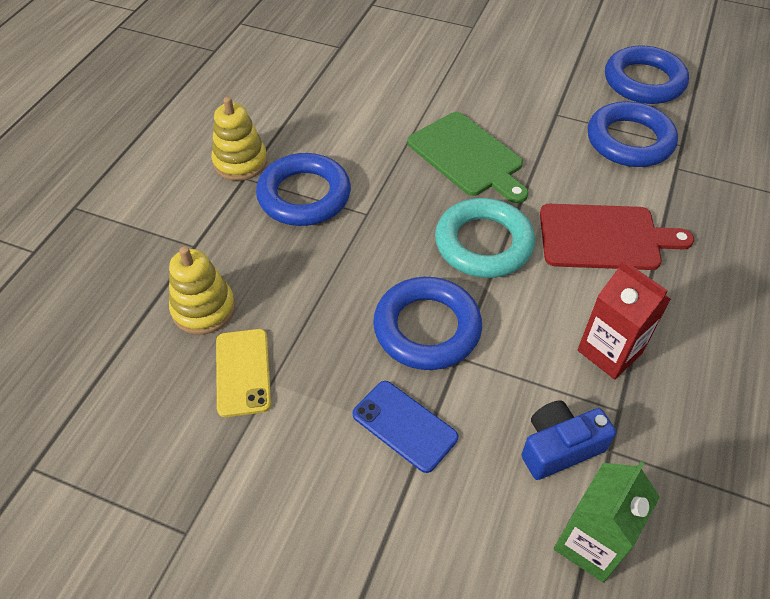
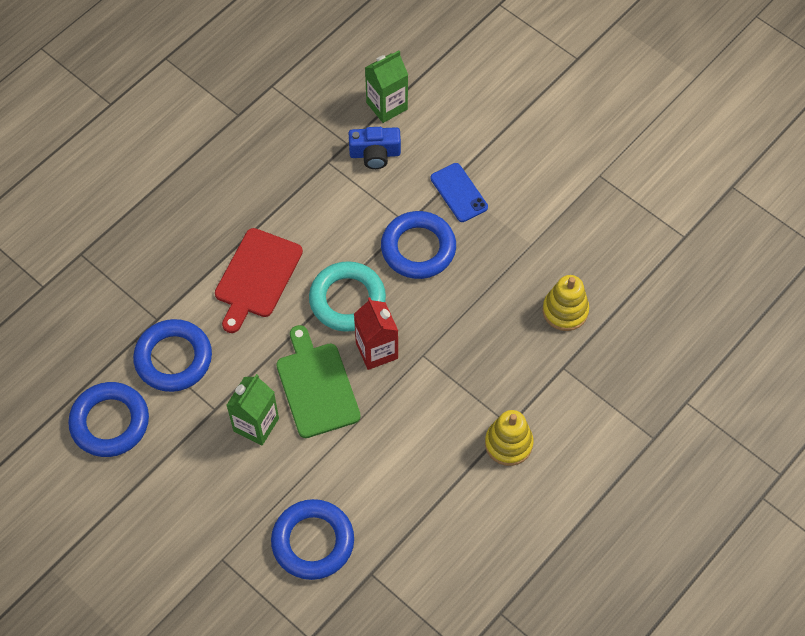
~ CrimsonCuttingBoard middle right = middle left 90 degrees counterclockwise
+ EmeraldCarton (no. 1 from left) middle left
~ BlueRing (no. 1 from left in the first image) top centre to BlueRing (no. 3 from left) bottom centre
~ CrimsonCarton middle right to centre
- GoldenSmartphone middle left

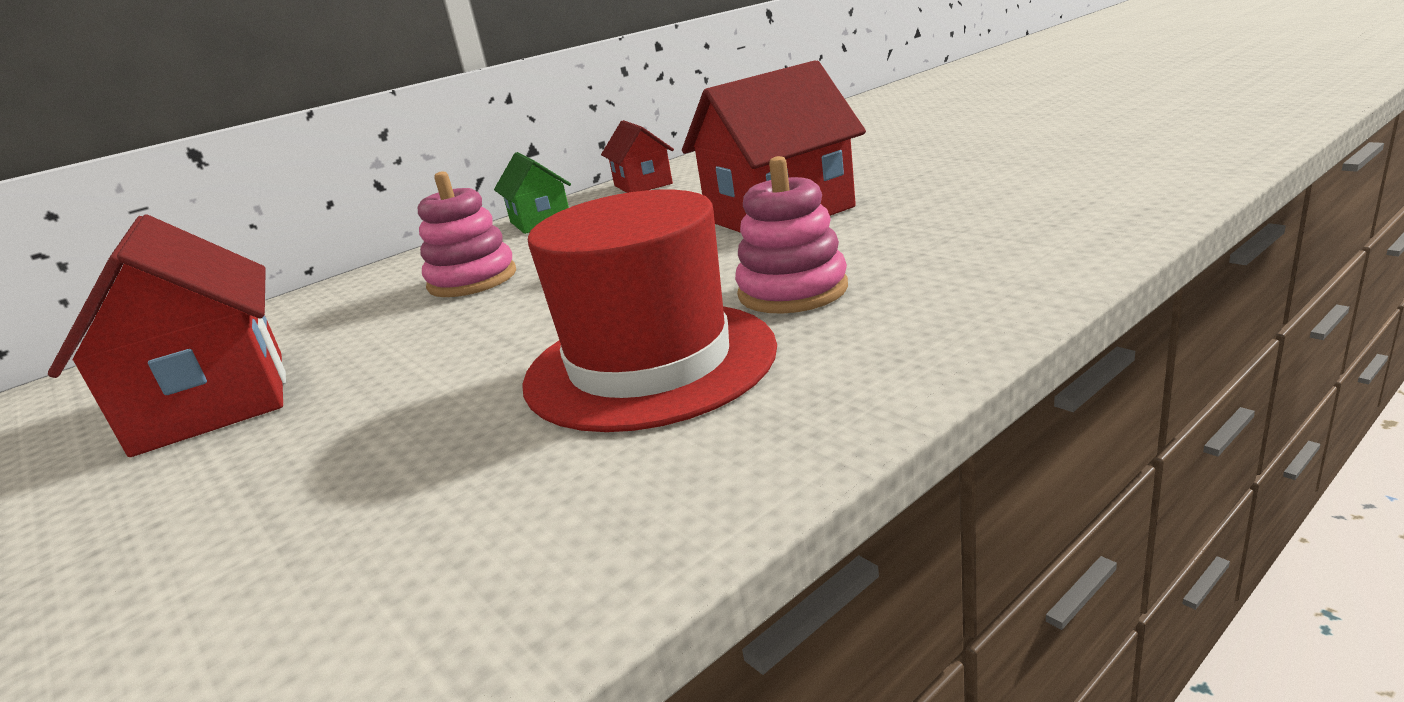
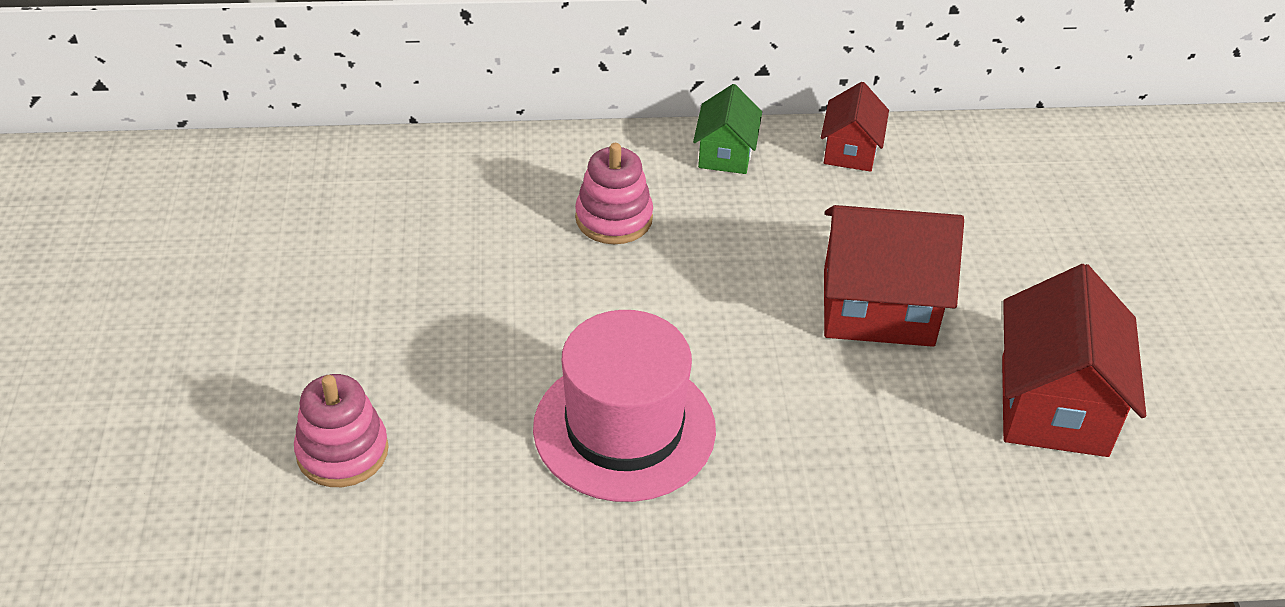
~ PinkRingStacker (no. 2 from left in the first image) centre to PinkRingStacker (no. 1 from left) bottom left
~ CrimsonTopHat centre to PinkTopHat bottom centre
~ CrimsonToyHouse (no. 1 from left in the first image) middle left to CrimsonToyHouse (no. 3 from left) middle right

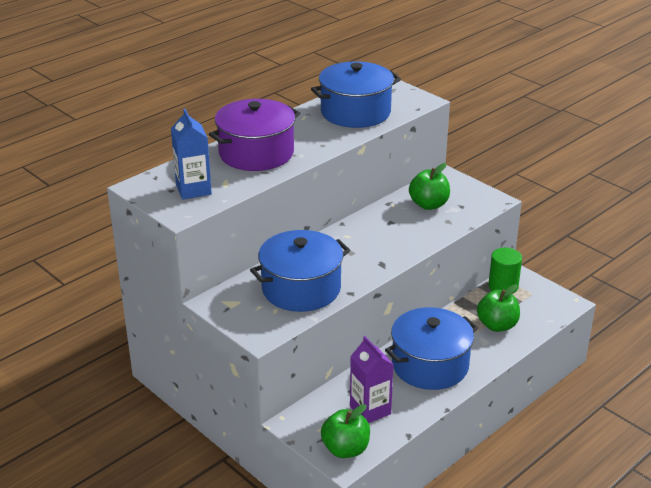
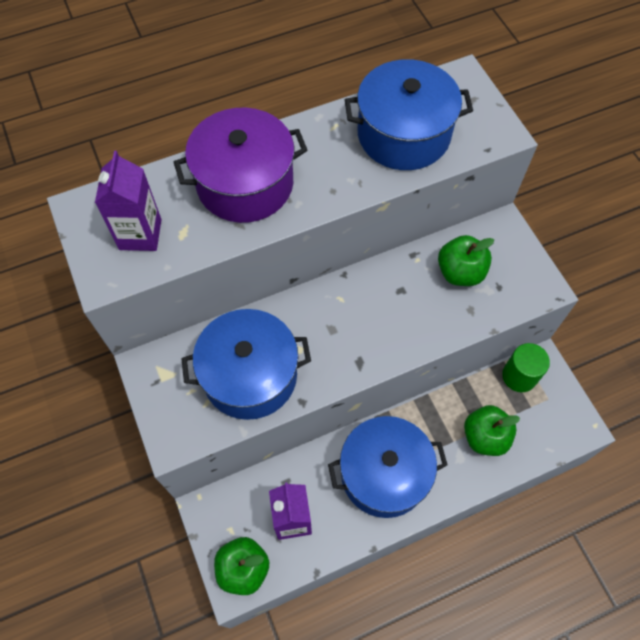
~ BlueCarton top left to PurpleCarton (no. 1 from left) top left

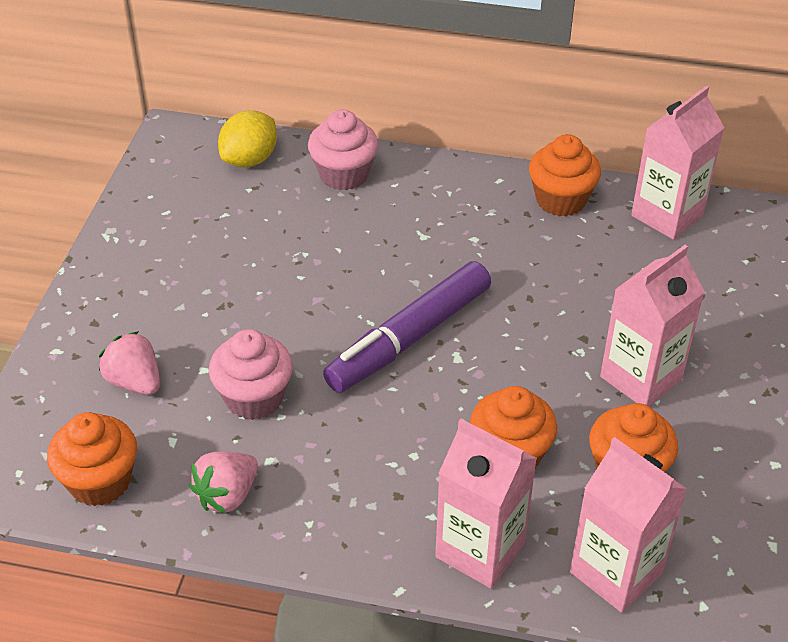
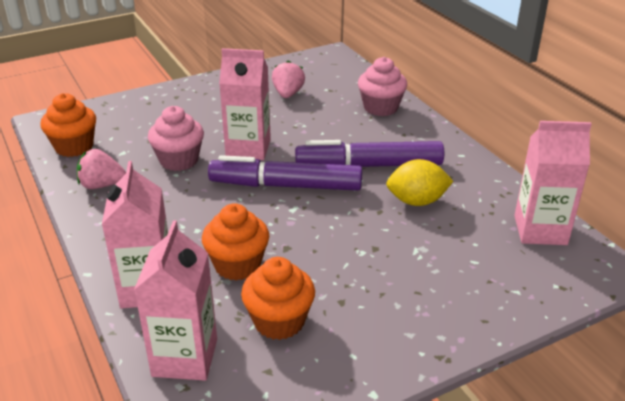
~ PinkCarton (no. 3 from left) middle right to top centre
~ PinkToyStrawberry (no. 1 from left in the first image) middle left to PinkToyStrawberry (no. 2 from left) top centre
+ PurpleFeltPen (no. 2 from left) centre
~ GoldenToyLemon top left to middle right
- BrightOrangeCupcake (no. 3 from left) top right

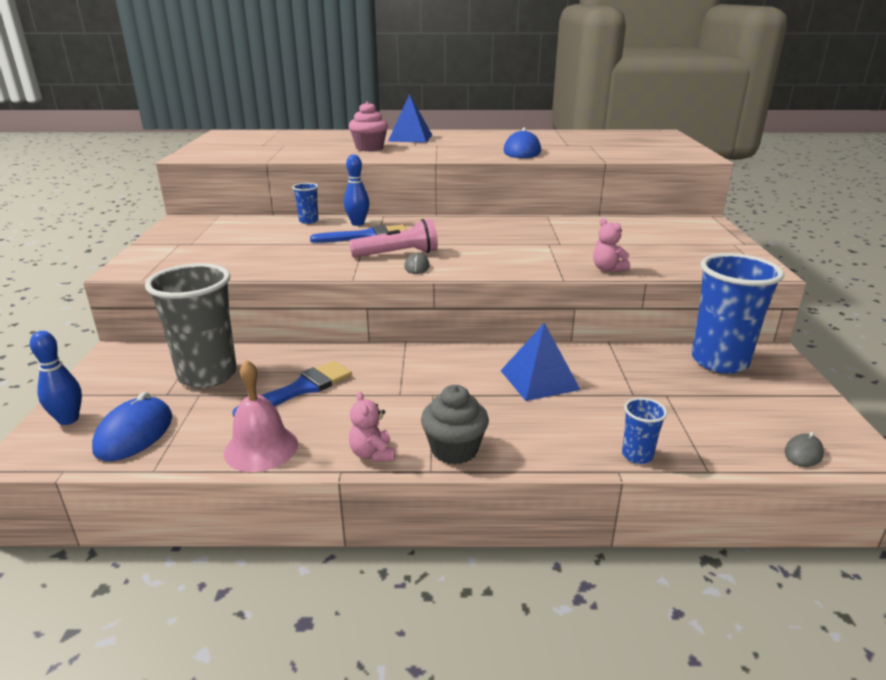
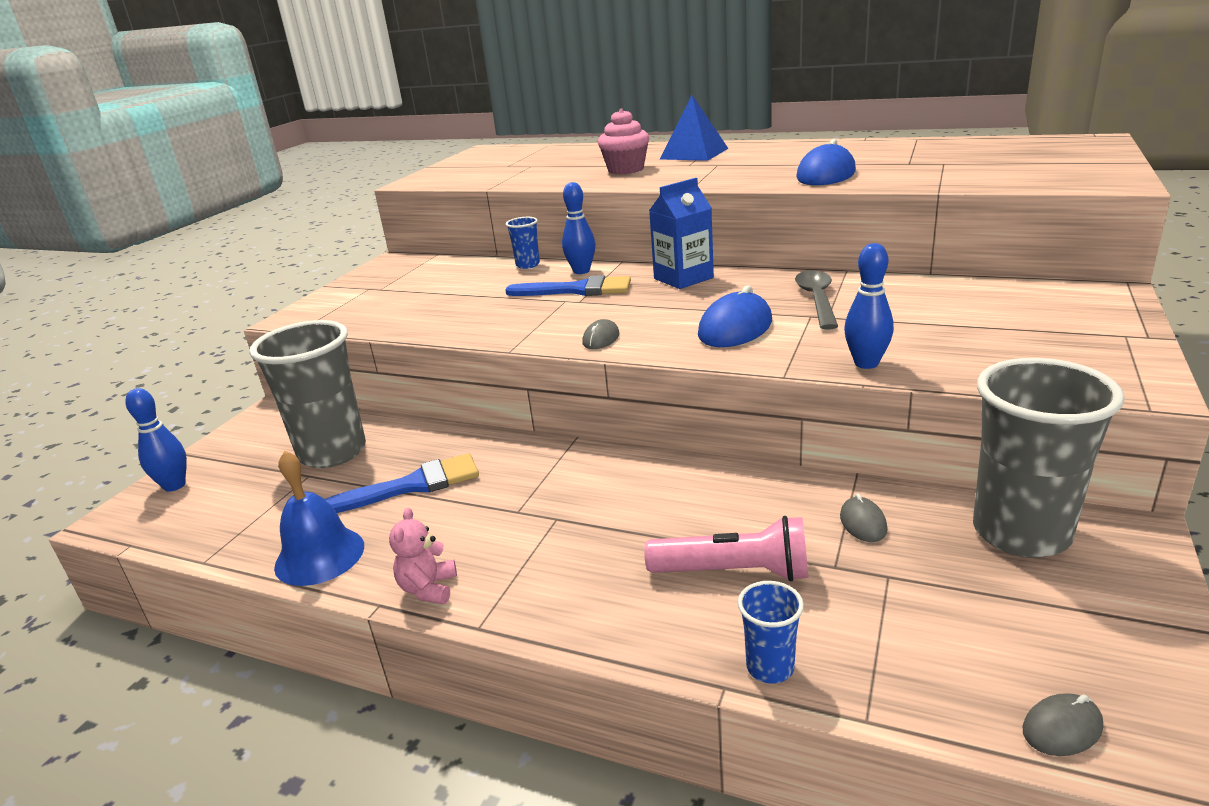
~ PinkBell middle left to BlueBell middle left
~ PinkFlashlight centre to bottom centre
+ BlueCarton top centre
~ BluePcMouse (no. 1 from left) middle left to centre
+ GrayTablespoon middle right
+ GrayPcMouse (no. 2 from left) middle right
~ PinkStuffedBear (no. 2 from left) middle right to BlueTenpin (no. 3 from left) middle right
~ BlueCup (no. 3 from left) middle right to GrayCup (no. 2 from left) middle right
- GrayCupcake centre
- BluePyramid (no. 2 from left) centre

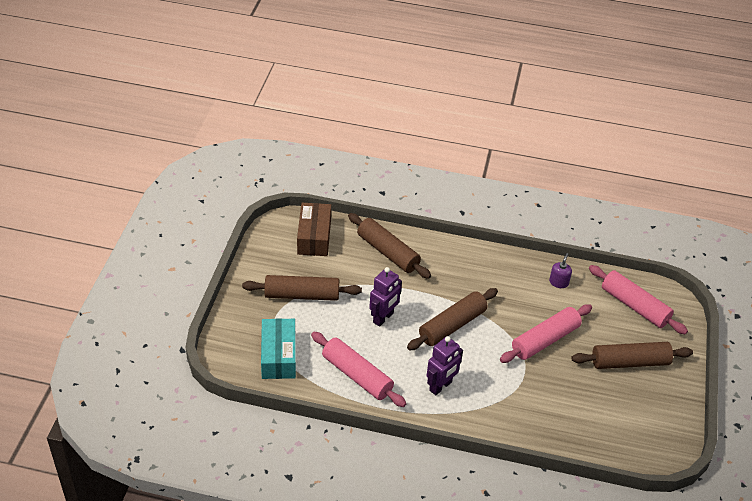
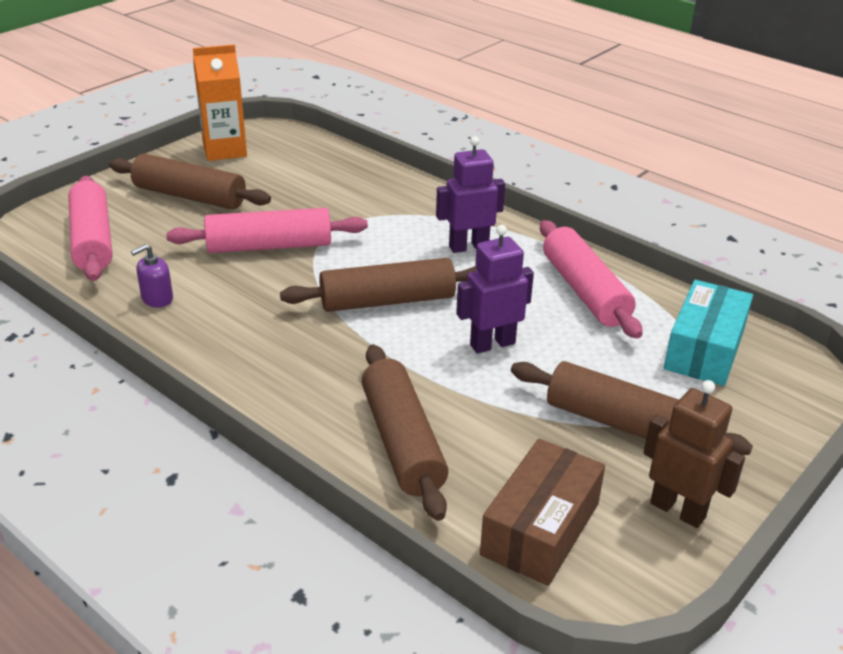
+ BrightOrangeCarton top left
+ BrownToyRobot bottom right

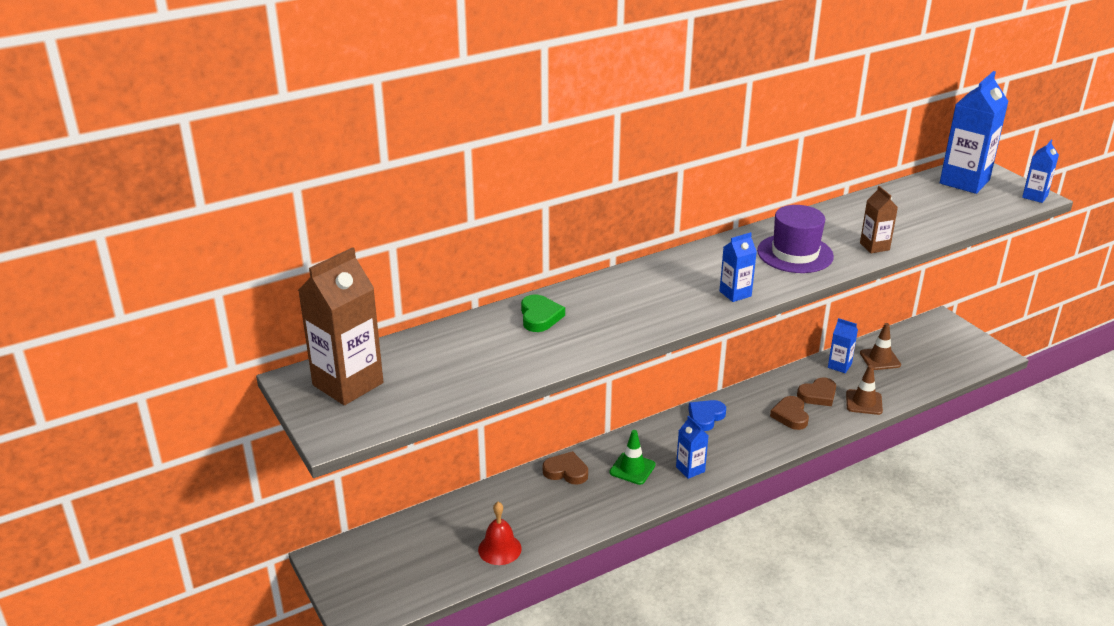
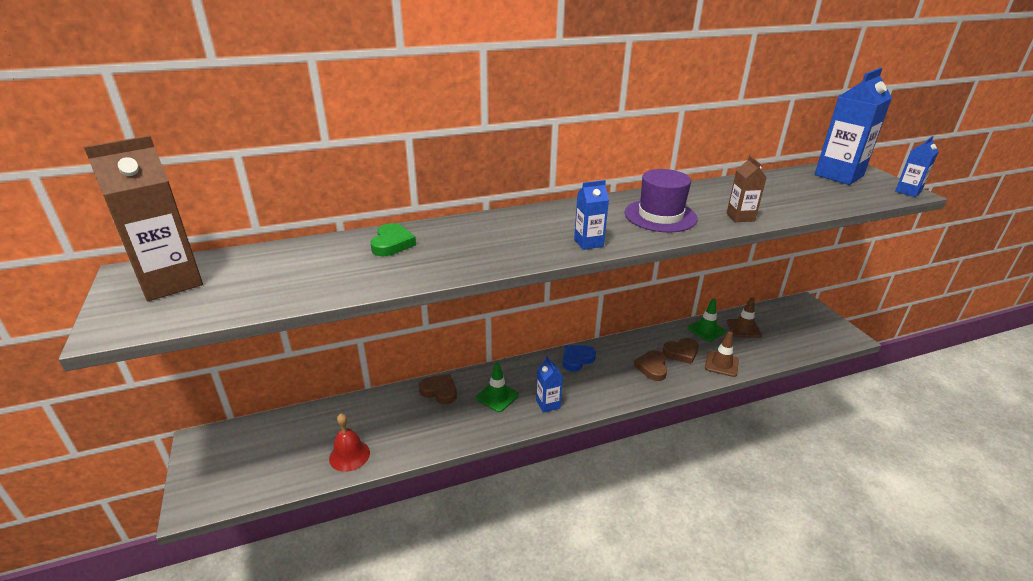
~ BlueCarton (no. 3 from left) middle right to EmeraldSafetyCone (no. 2 from left) middle right

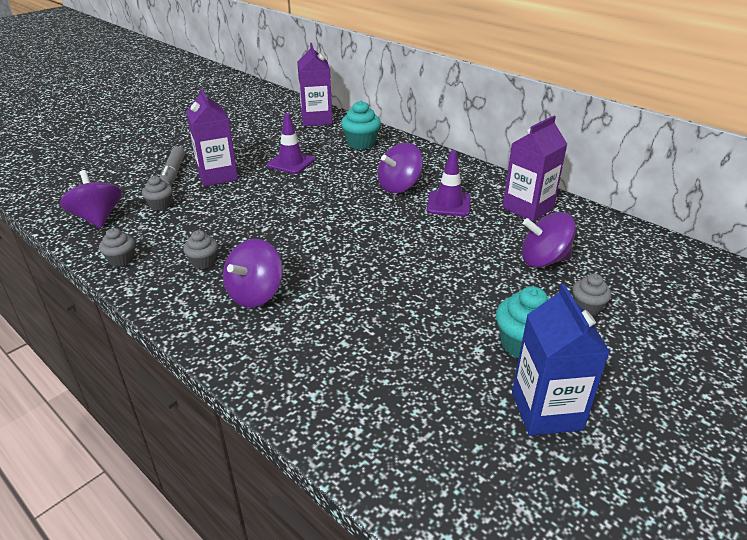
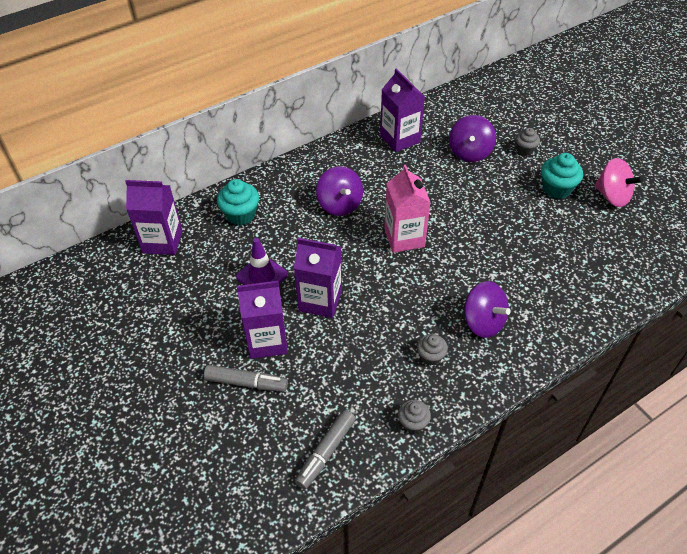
+ PurpleCarton (no. 3 from left) centre
~ PurpleSpinningTop (no. 1 from left) middle left to GrayFeltPen (no. 2 from left) bottom centre
+ PinkCarton centre
~ BlueCarton bottom right to PinkSpinningTop top right
- GrayCupcake (no. 2 from left) middle left
- PurpleSafetyCone (no. 2 from left) centre

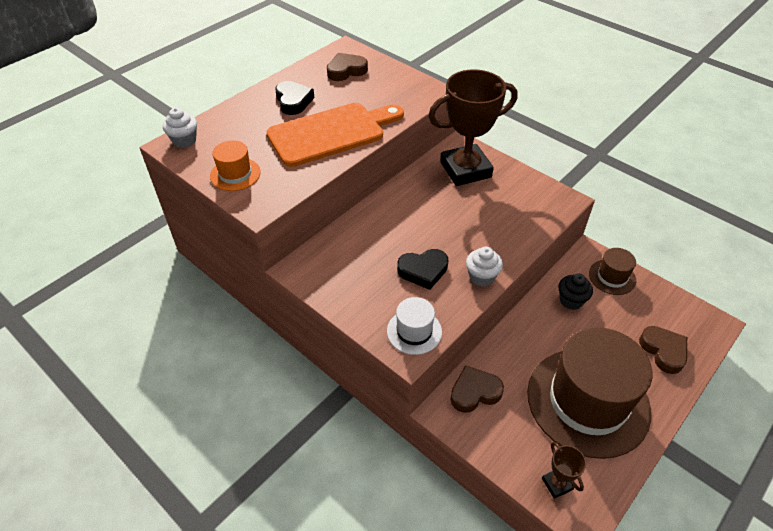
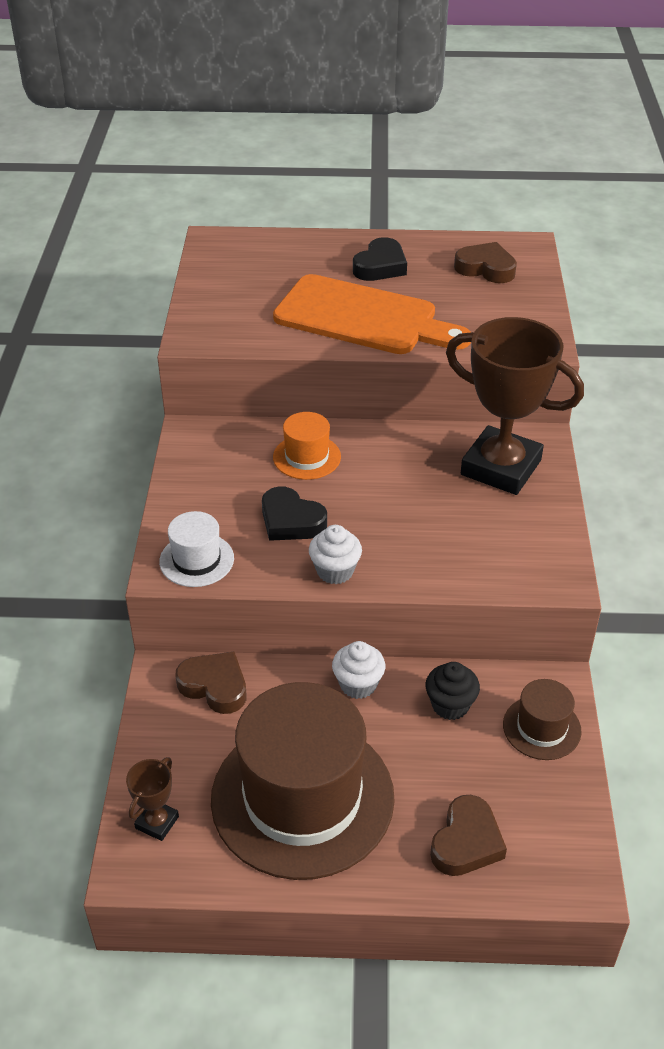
~ BrightOrangeTopHat top left to centre
~ WhiteCupcake (no. 1 from left in the first image) top left to WhiteCupcake (no. 2 from left) centre

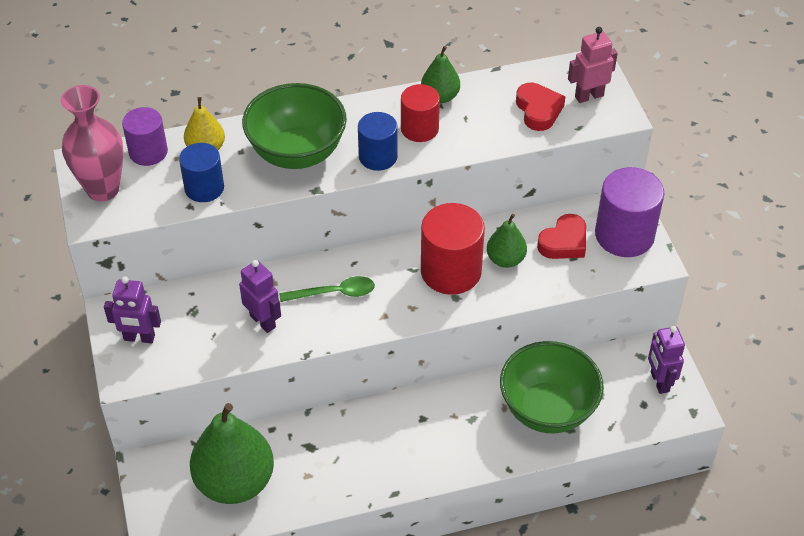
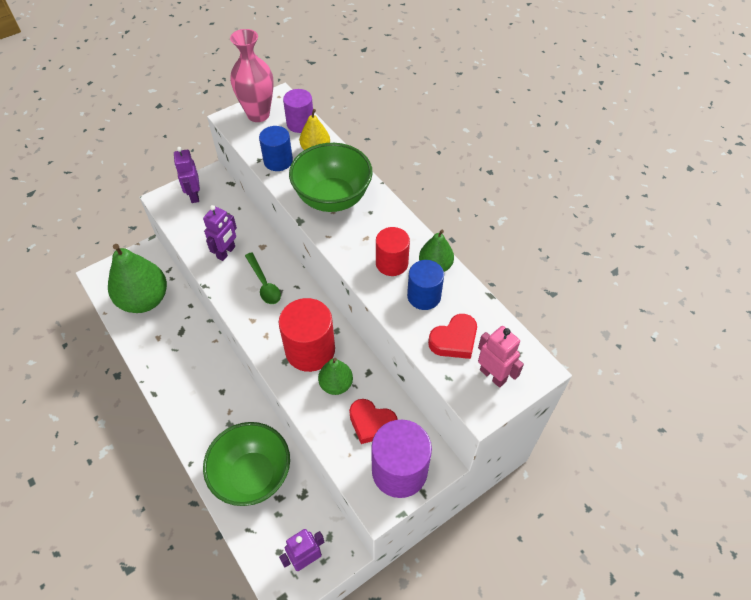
~ BlueSolidCylinder (no. 2 from left) top centre to centre

